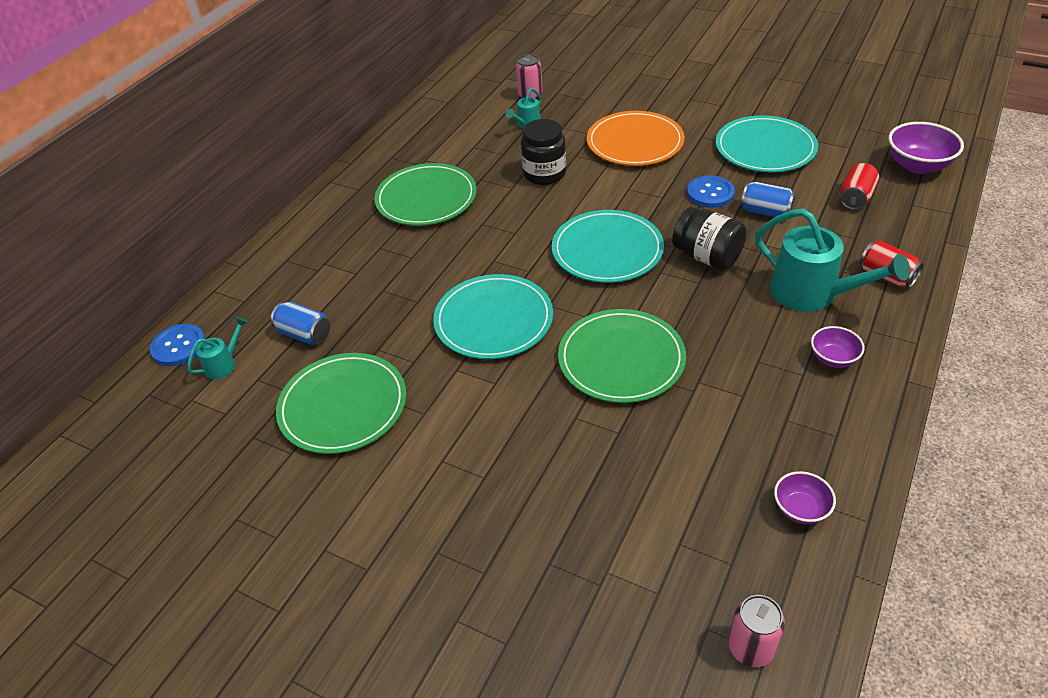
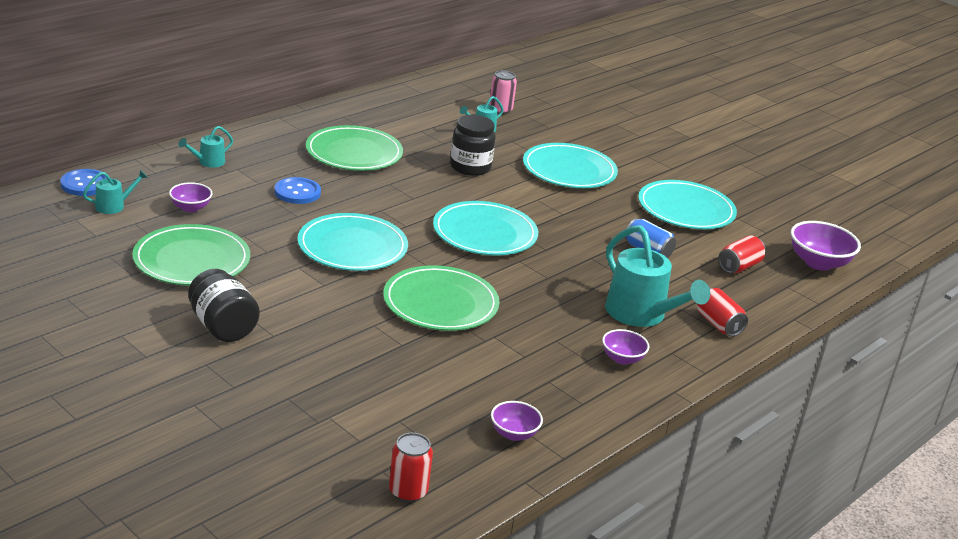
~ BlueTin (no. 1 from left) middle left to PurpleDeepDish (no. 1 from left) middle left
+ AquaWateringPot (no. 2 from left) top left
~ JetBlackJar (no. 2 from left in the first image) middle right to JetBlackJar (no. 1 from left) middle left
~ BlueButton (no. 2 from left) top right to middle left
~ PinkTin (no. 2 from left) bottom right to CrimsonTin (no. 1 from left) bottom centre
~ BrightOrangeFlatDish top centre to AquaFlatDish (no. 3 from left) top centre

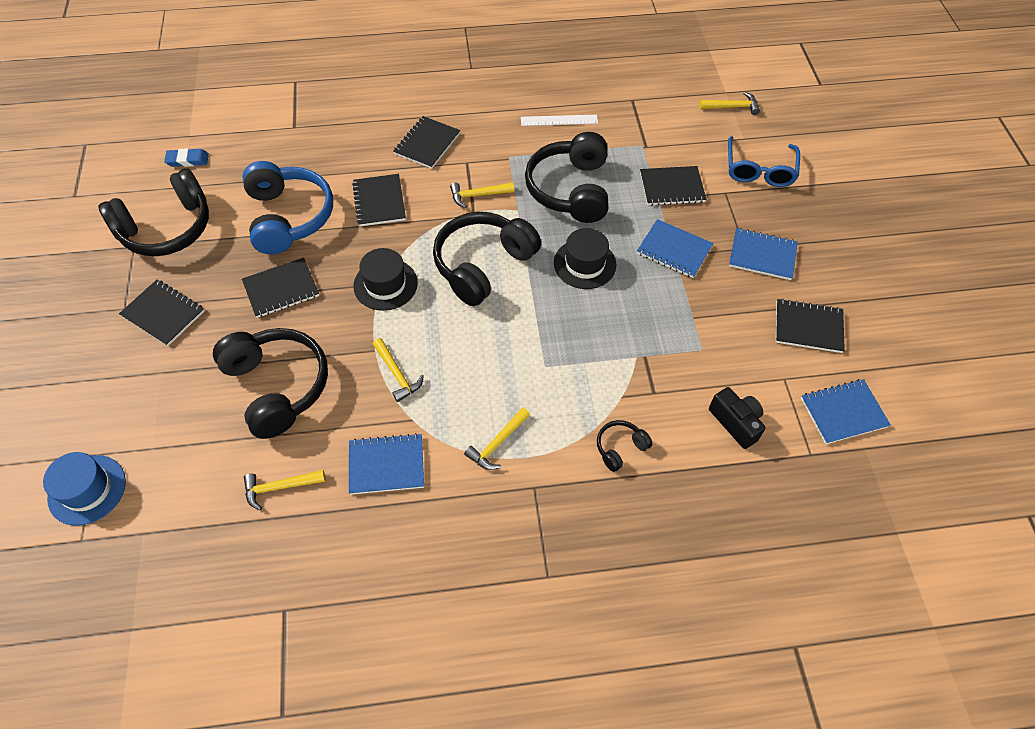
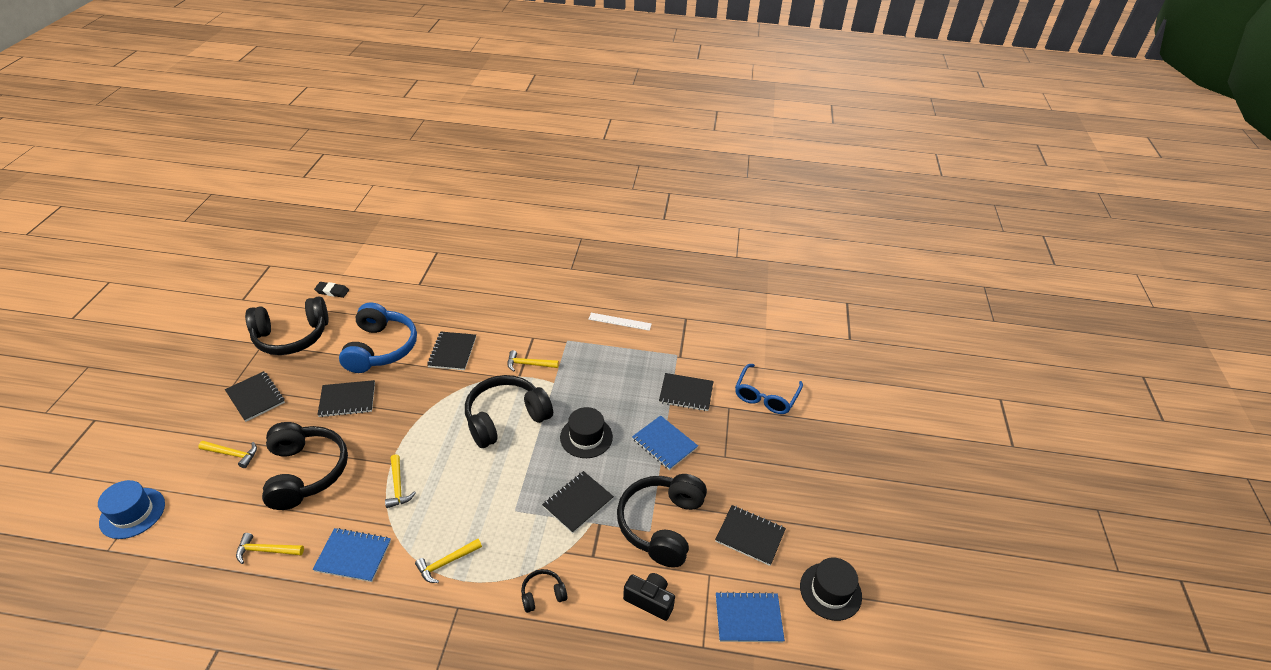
~ GoldenHammer (no. 5 from left in the first image) top right to GoldenHammer (no. 1 from left) bottom left
~ BlueGumEraser top left to JetBlackGumEraser middle left
~ JetBlackNotepad (no. 4 from left) top centre to bottom centre
~ JetBlackOverEarHeadphones (no. 4 from left in the first image) top centre to JetBlackOverEarHeadphones (no. 5 from left) bottom centre
~ JetBlackCamera middle right = bottom centre 45 degrees counterclockwise
~ JetBlackTopHat (no. 1 from left in the first image) centre to JetBlackTopHat (no. 2 from left) bottom centre
- BlueNotepad (no. 3 from left) middle right

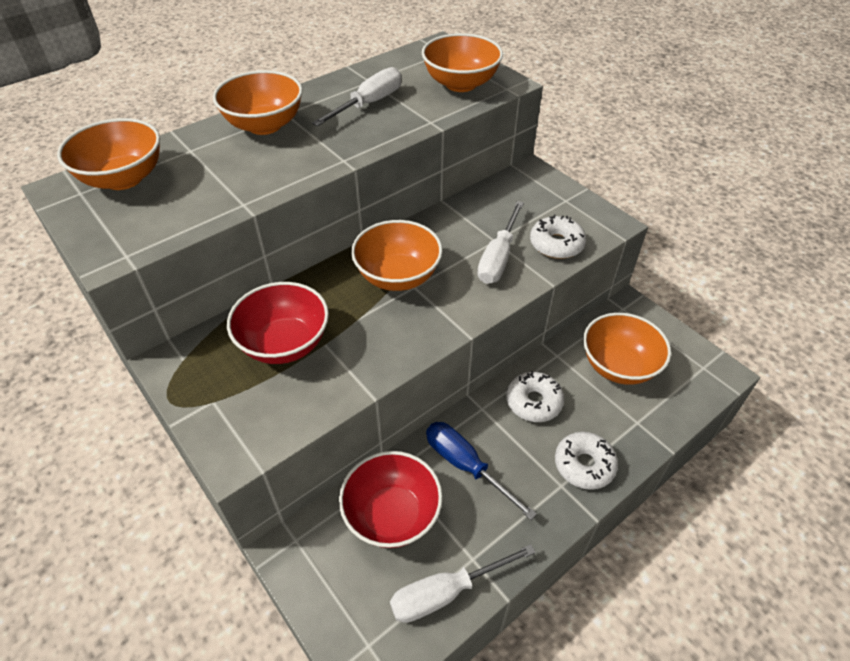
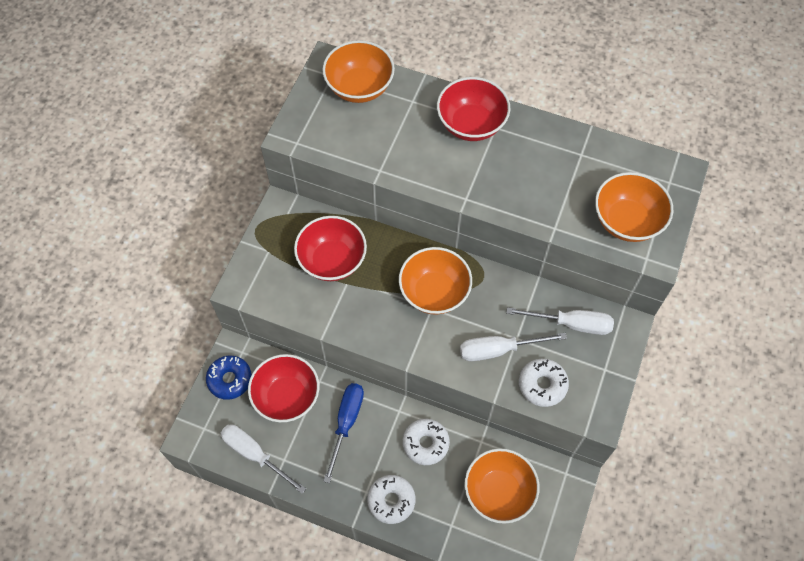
+ BlueGlazedDonut bottom left
~ BrightOrangeDeepDish (no. 2 from left) top left to CrimsonDeepDish (no. 3 from left) top centre
~ WhiteHandScrewdriver (no. 1 from left in the first image) top centre to WhiteHandScrewdriver (no. 3 from left) middle right

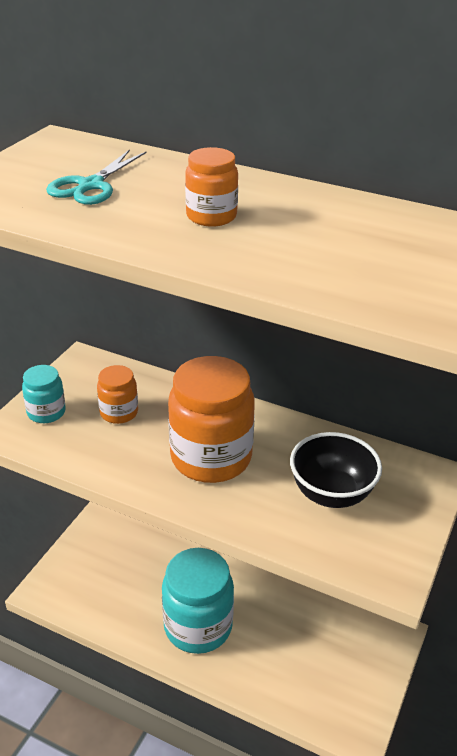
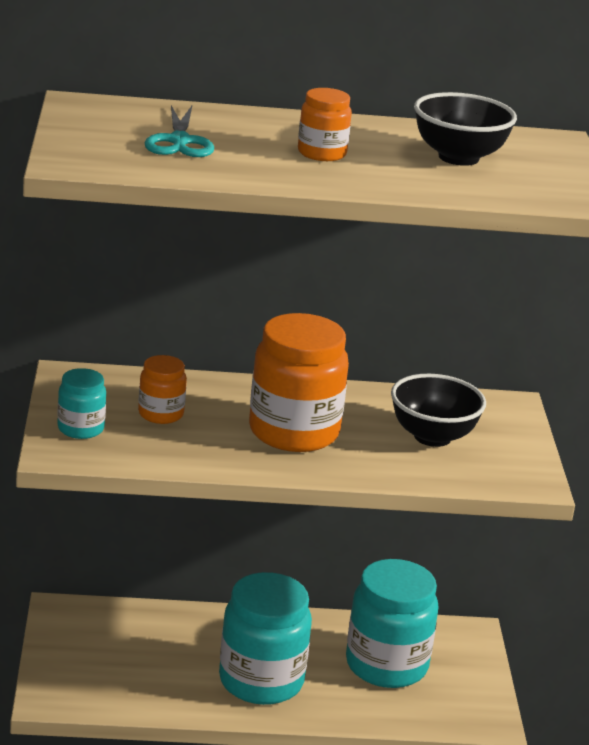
+ AquaJar (no. 3 from left) bottom centre
+ JetBlackDeepDish (no. 2 from left) top right

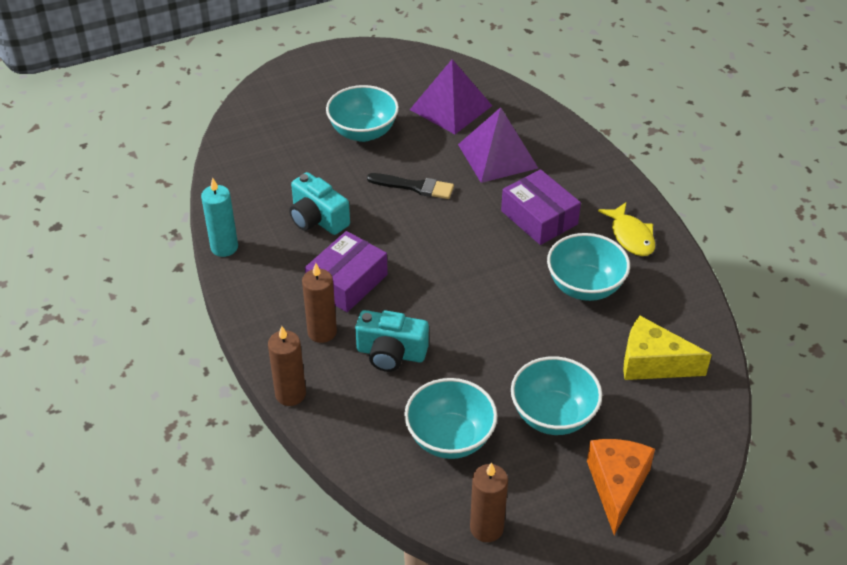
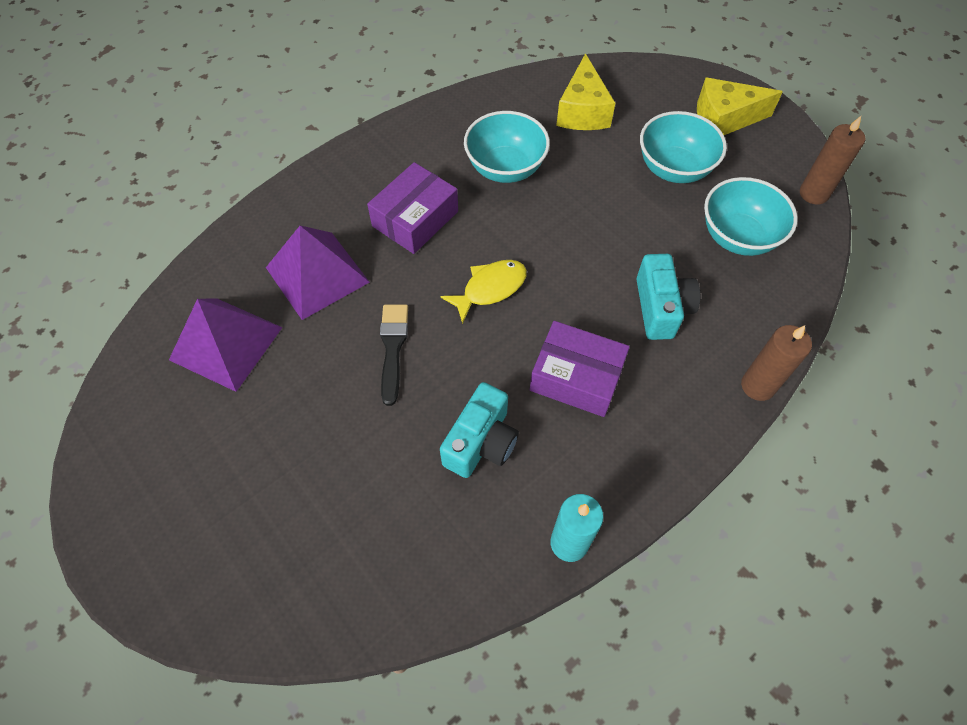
~ GoldenFish middle right to centre
~ BrightOrangeCheeseWedge bottom right to GoldenCheeseWedge (no. 2 from left) top right
- BrownCandle (no. 2 from left) centre
- AquaDeepDish (no. 1 from left) top centre

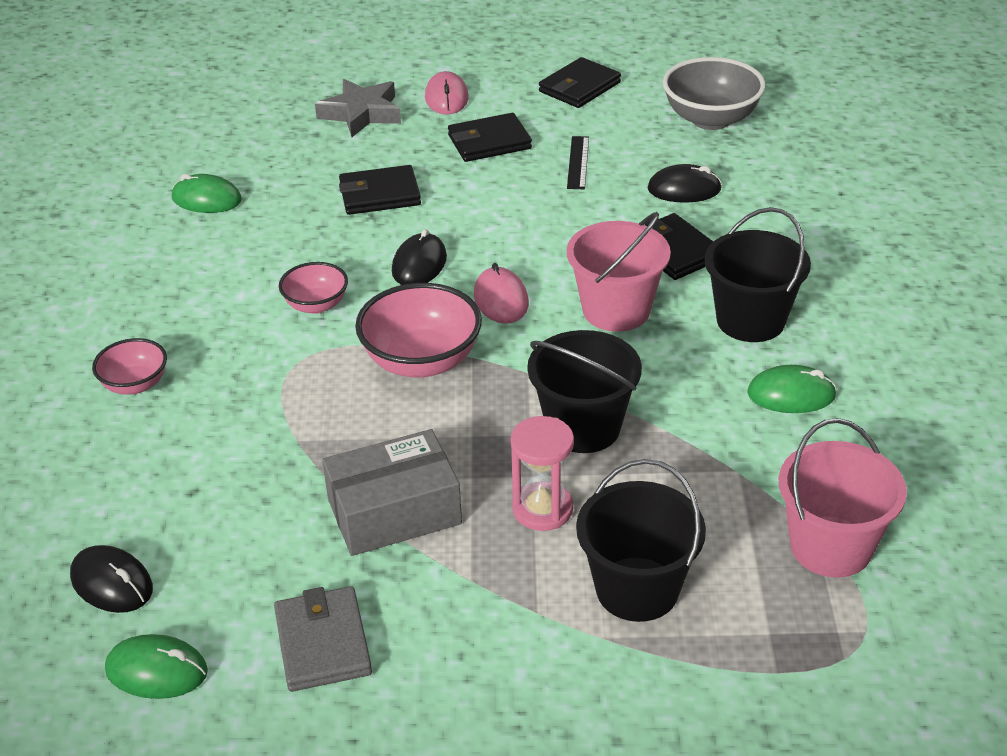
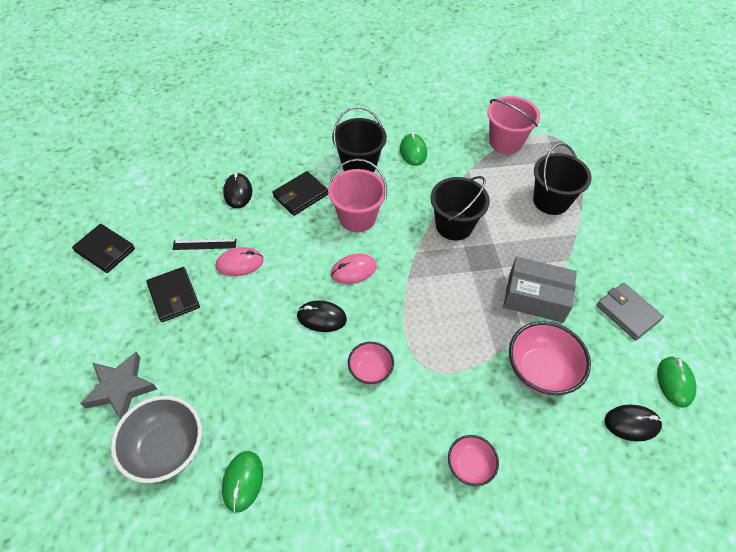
~ GrayDeepDish top right to bottom left
~ PinkPcMouse (no. 1 from left) top centre to middle left
~ GrayBox centre = middle right 45 degrees counterclockwise
~ PinkDeepDish (no. 3 from left) centre to middle right
~ GrayWallet bottom left = middle right 75 degrees clockwise
~ JetBlackPcMouse (no. 1 from left in the first image) bottom left = bottom right 60 degrees clockwise
- JetBlackWallet (no. 1 from left) top centre
- PinkHourglass centre

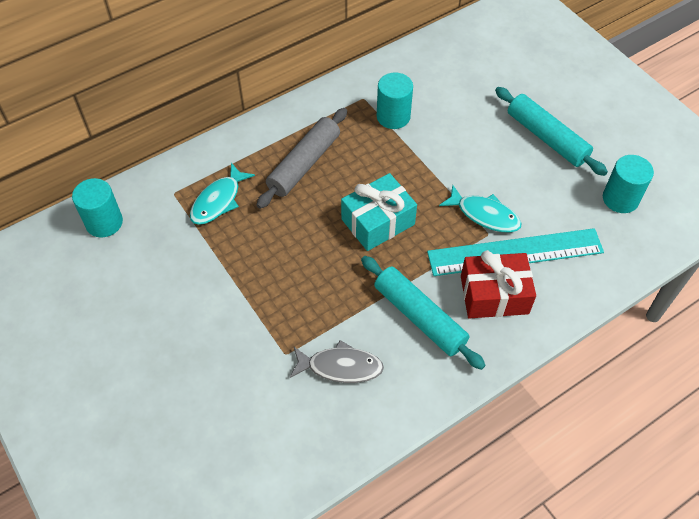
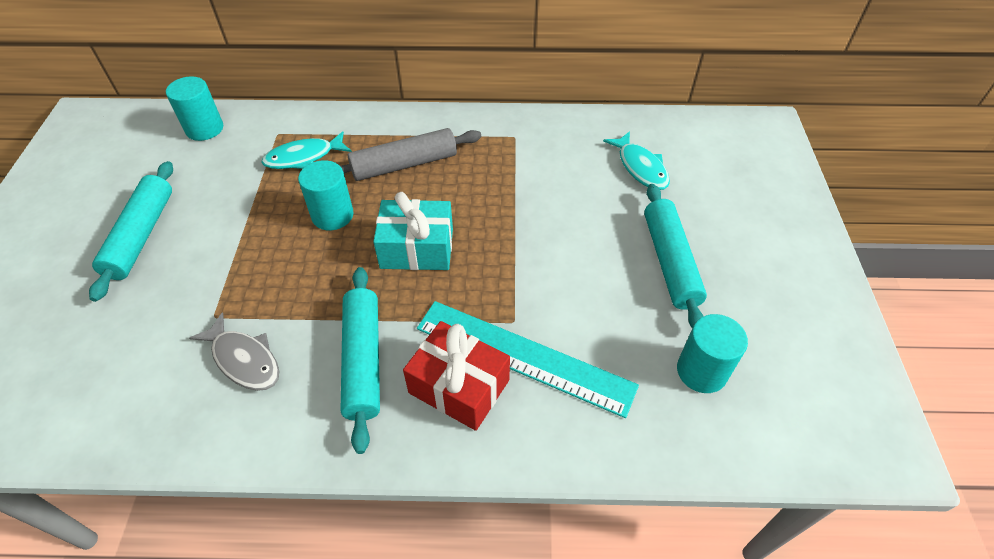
+ AquaPastryRoller (no. 1 from left) middle left
~ AquaSolidCylinder (no. 2 from left) top centre to middle left
~ AquaFish (no. 2 from left) middle right to top centre

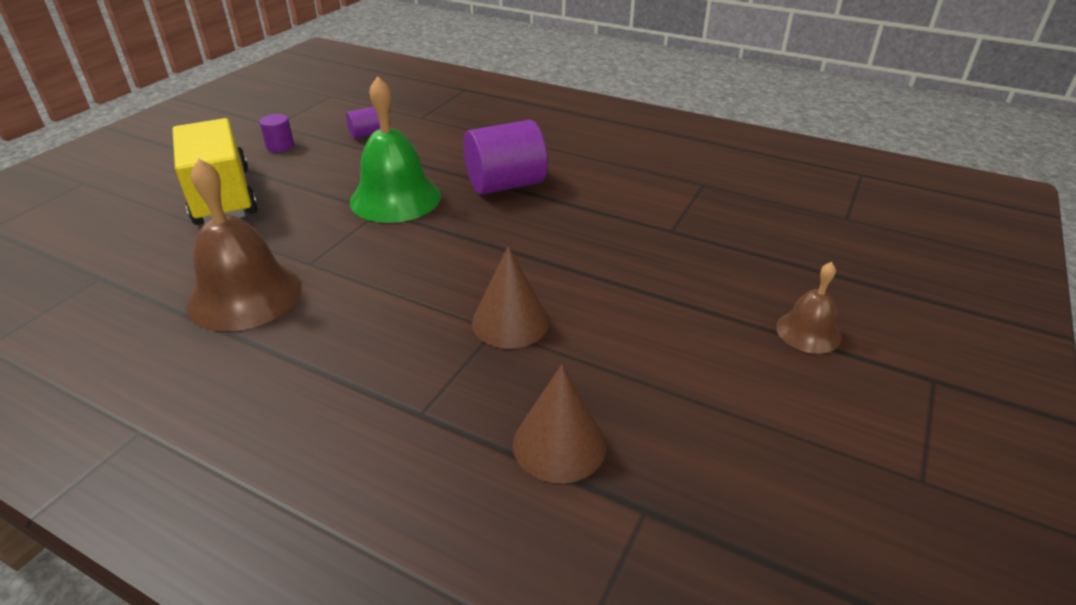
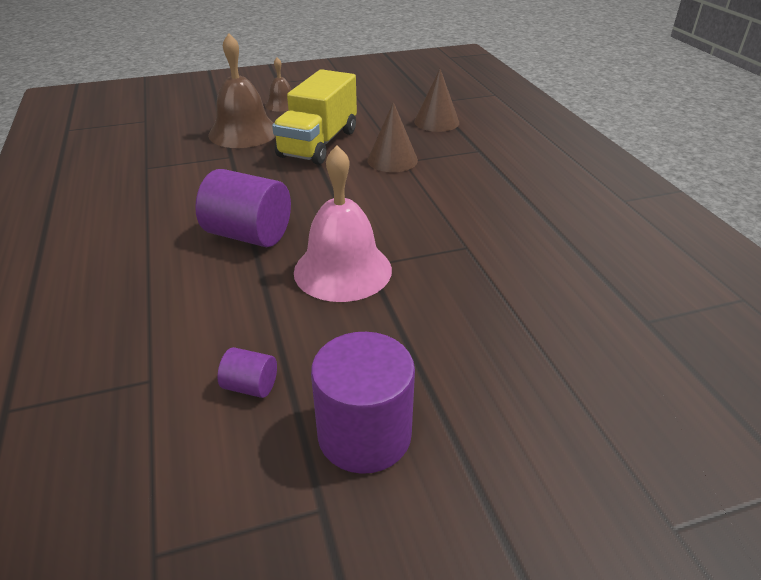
~ BrownBell (no. 1 from left) middle left to top left
~ GoldenLorry top left to top centre
~ EmeraldBell top centre to PinkBell centre
~ PurpleSolidCylinder (no. 1 from left in the first image) top left = bottom centre x2.08

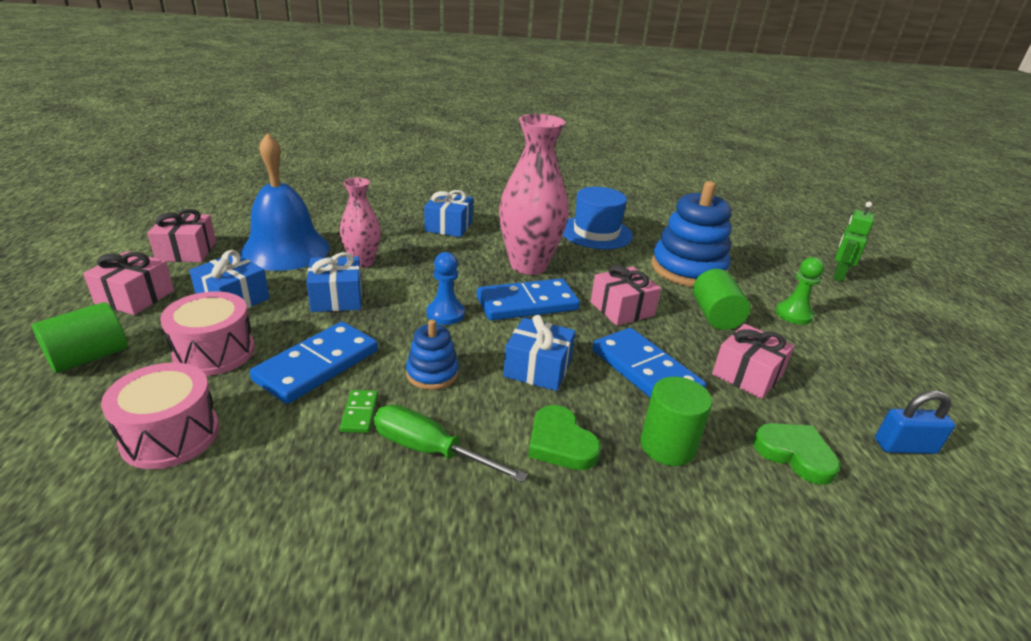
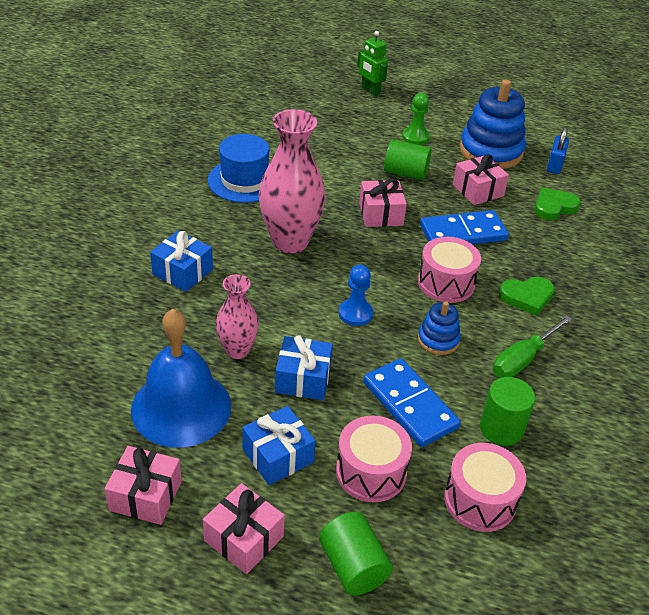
~ BluePresent (no. 4 from left) centre to PinkDrum (no. 2 from left) middle right
~ BlueRingStacker (no. 2 from left) middle right to top right
~ EmeraldSolidCylinder (no. 2 from left in the first image) centre to EmeraldSolidCylinder (no. 3 from left) bottom right
- EmeraldDominoPiece centre
- BlueDominoPiece (no. 2 from left) centre

